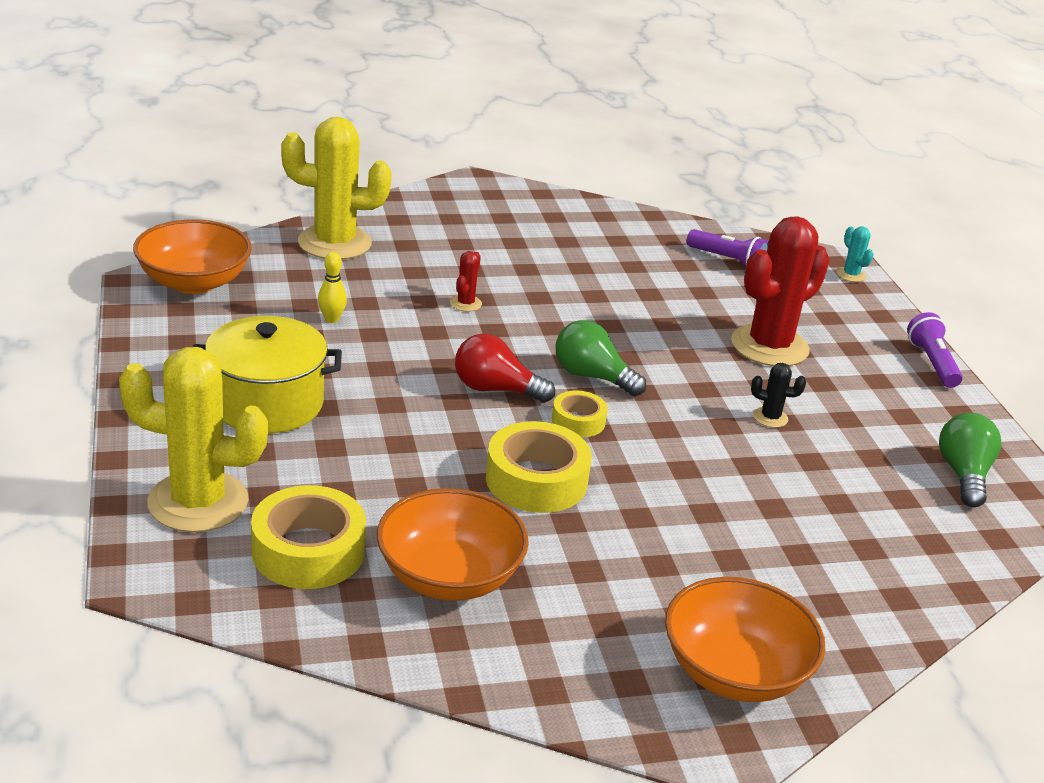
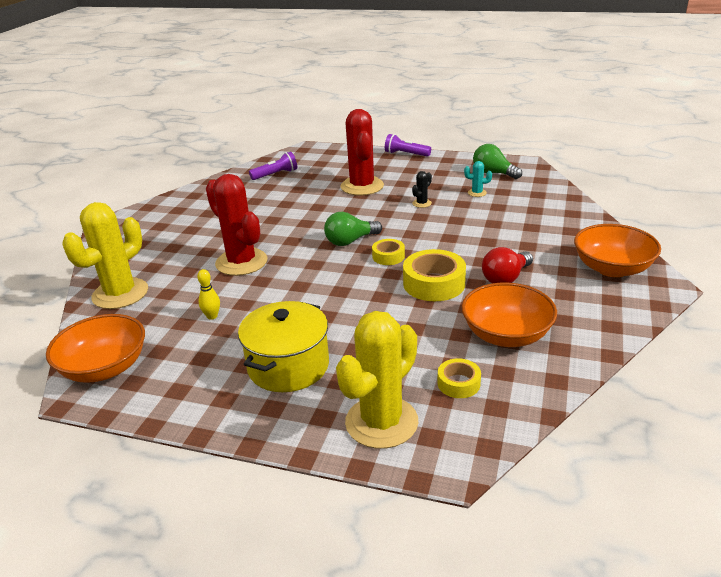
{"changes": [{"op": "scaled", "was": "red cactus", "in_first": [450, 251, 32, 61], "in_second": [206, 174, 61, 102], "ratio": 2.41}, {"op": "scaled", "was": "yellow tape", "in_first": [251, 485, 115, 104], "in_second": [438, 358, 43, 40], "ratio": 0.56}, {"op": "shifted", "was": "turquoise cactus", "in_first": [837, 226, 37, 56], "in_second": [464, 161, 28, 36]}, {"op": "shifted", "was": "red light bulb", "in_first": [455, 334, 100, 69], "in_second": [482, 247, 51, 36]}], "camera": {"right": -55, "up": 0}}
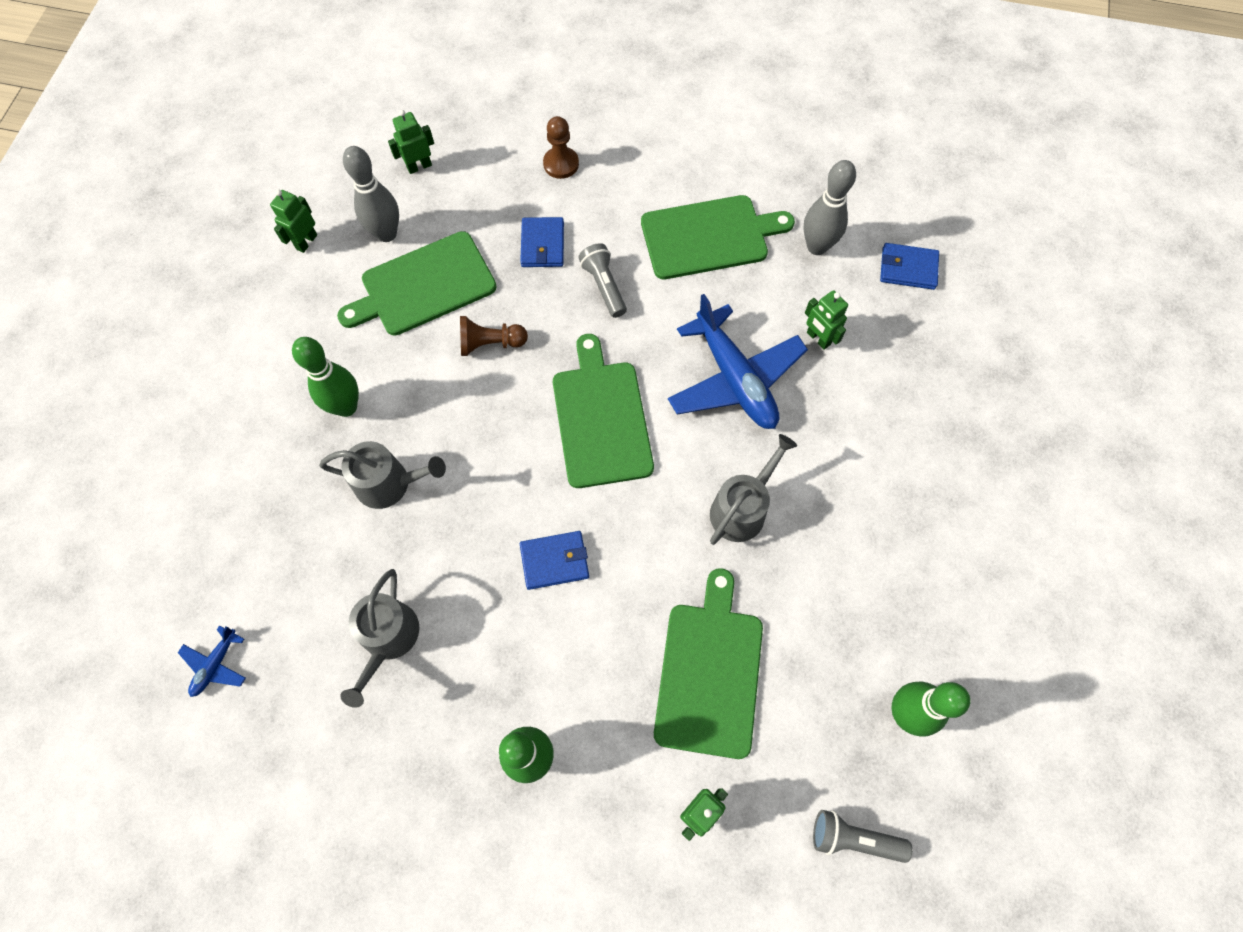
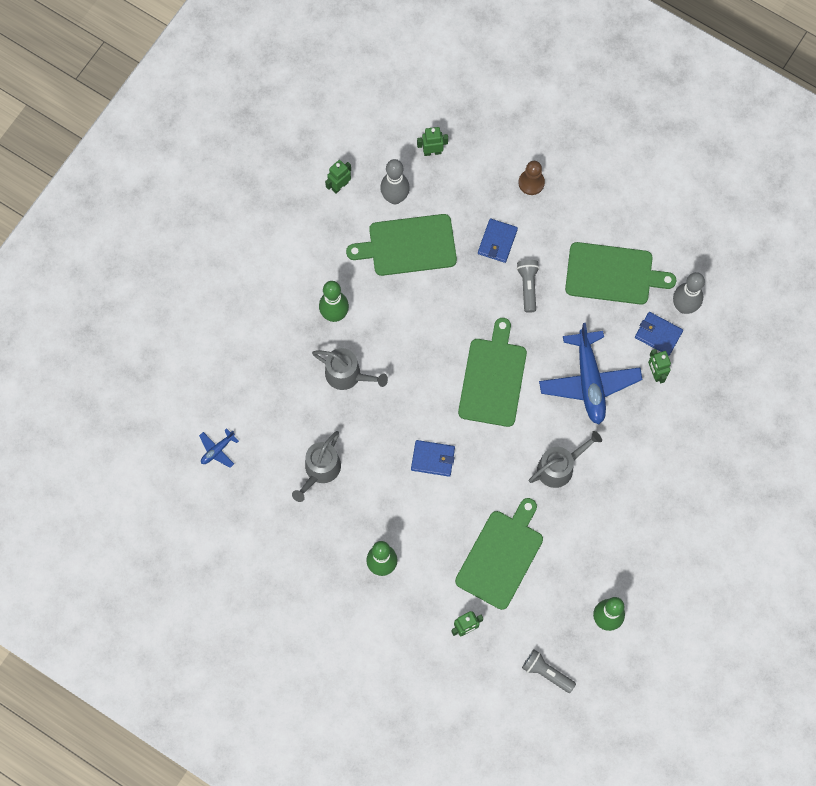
{"changes": [{"op": "shifted", "was": "blue wallet", "in_first": [880, 243, 59, 47], "in_second": [635, 312, 48, 44]}, {"op": "gone", "was": "brown pawn", "in_first": [460, 316, 68, 40]}], "camera": {"right": 20, "up": 5}}
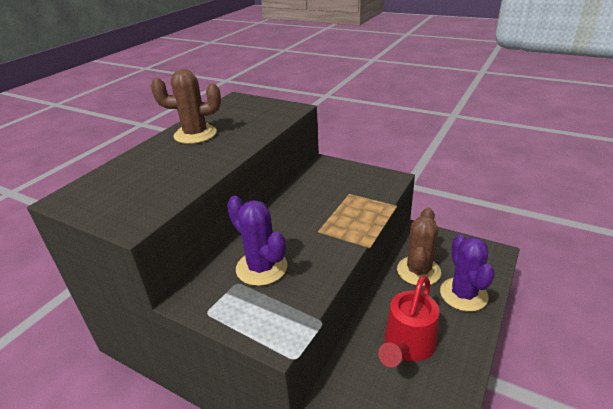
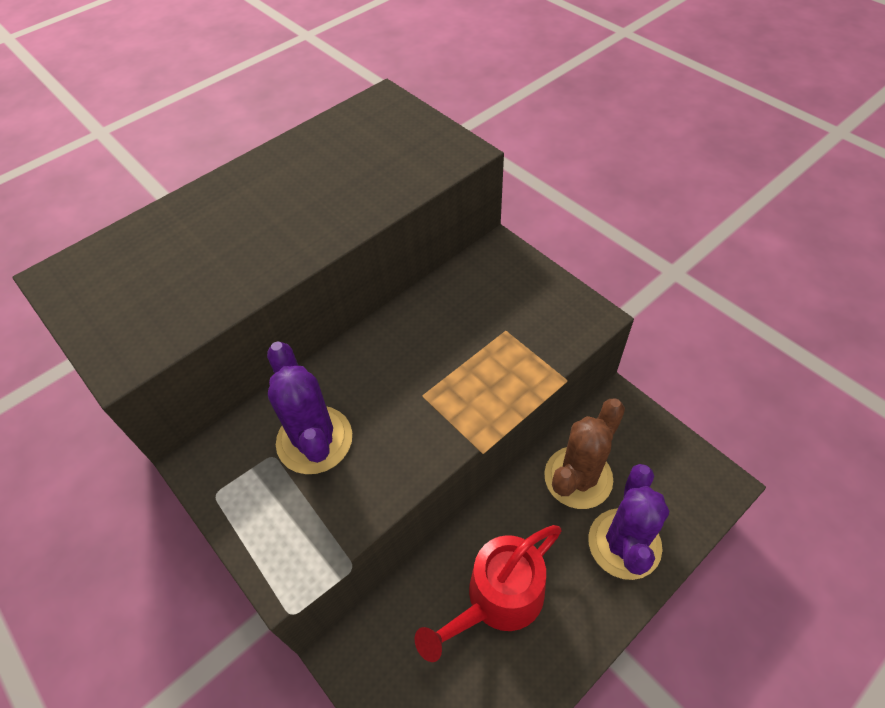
{"changes": [{"op": "gone", "was": "brown cactus", "in_first": [151, 69, 70, 75]}], "camera": {"right": 20, "up": 20}}
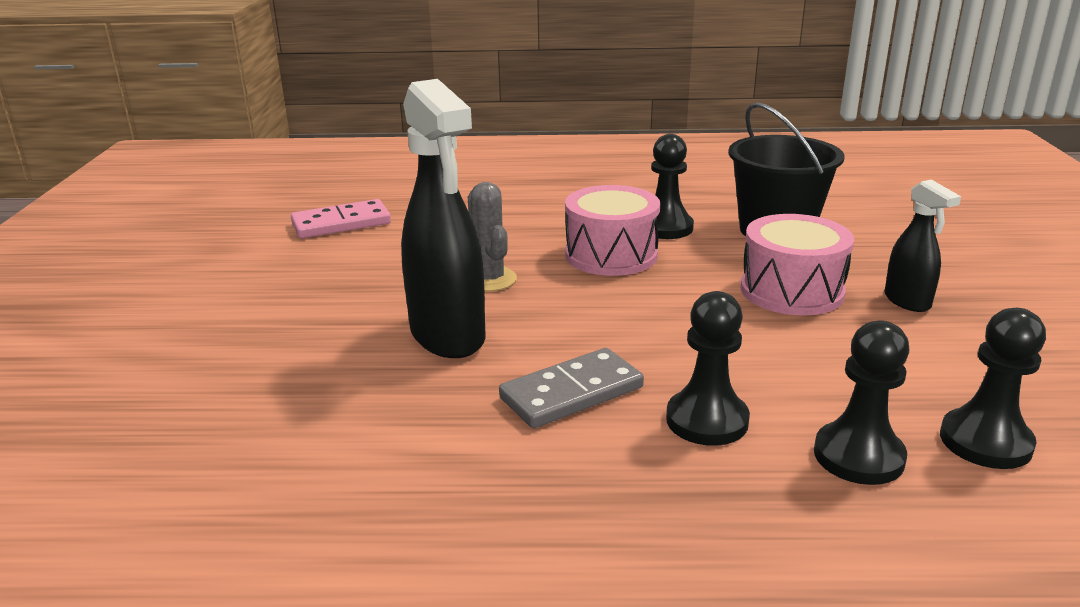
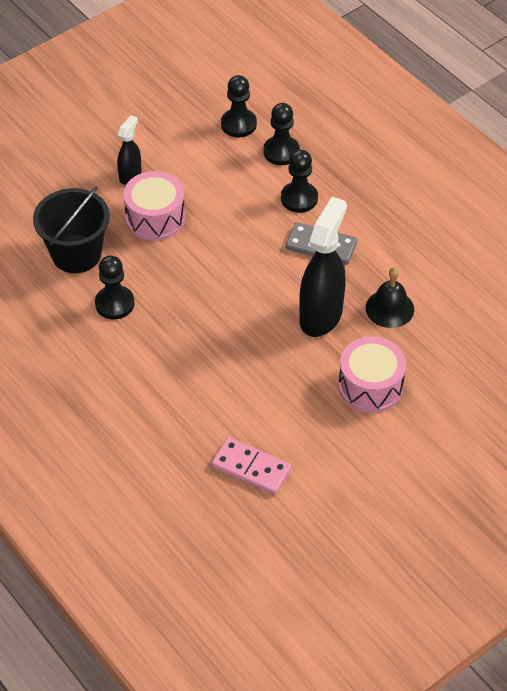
{"changes": [{"op": "shifted", "was": "pink drum", "in_first": [565, 185, 95, 91], "in_second": [338, 336, 68, 77]}, {"op": "new", "now": "black bell", "in_second": [366, 267, 48, 61]}, {"op": "gone", "was": "grey cactus", "in_first": [468, 182, 49, 109]}], "camera": {"right": -130, "up": 25}}
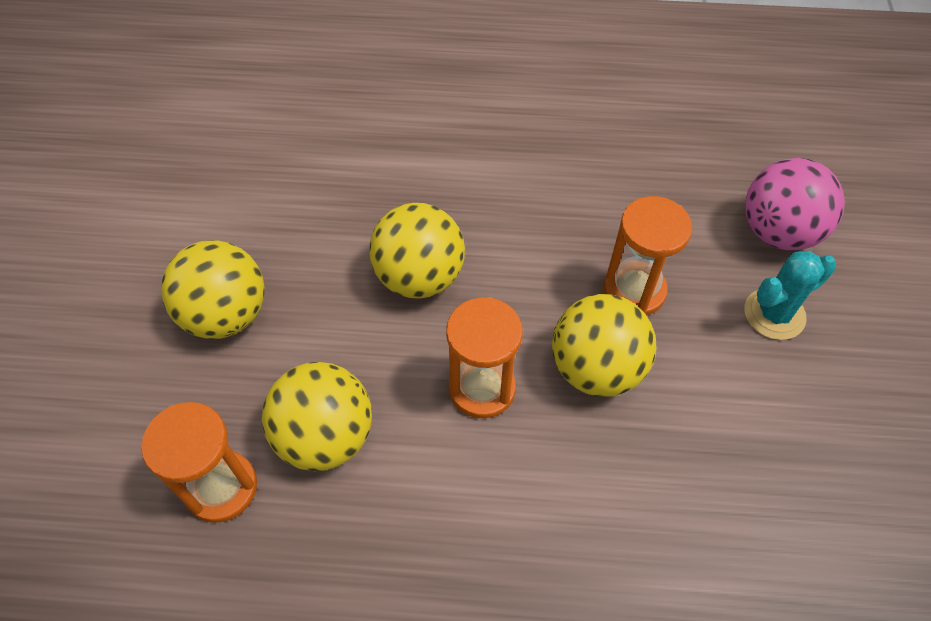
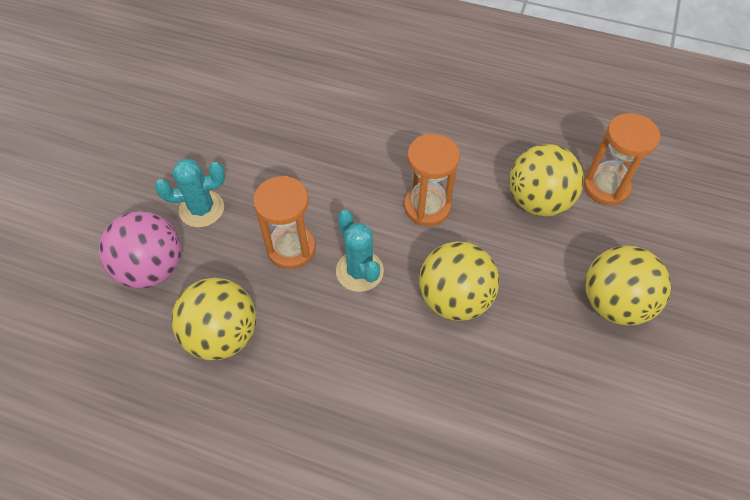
{"changes": [{"op": "shifted", "was": "yellow ball", "in_first": [552, 294, 104, 103], "in_second": [171, 278, 85, 82]}, {"op": "new", "now": "turquoise cactus", "in_second": [336, 210, 48, 82]}], "camera": {"right": -165, "up": 0}}
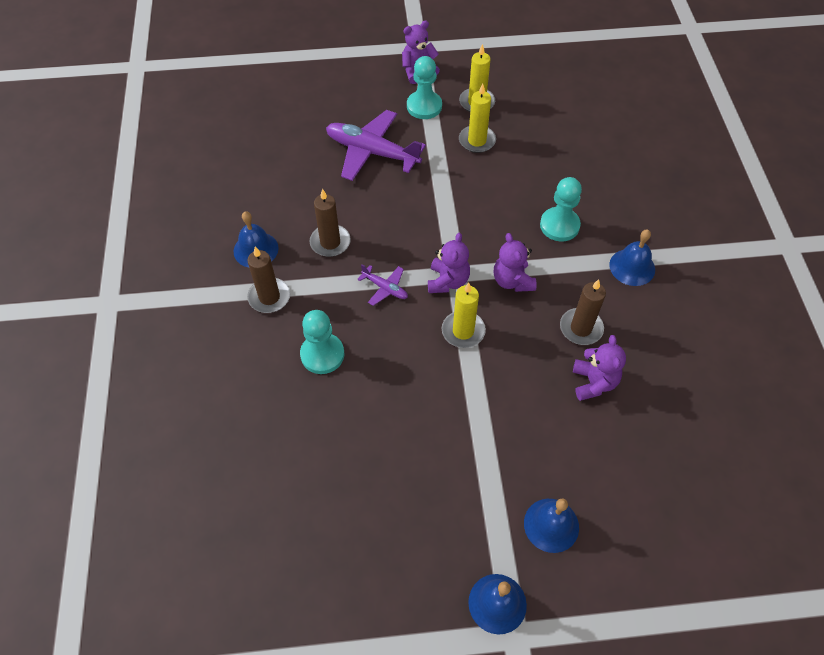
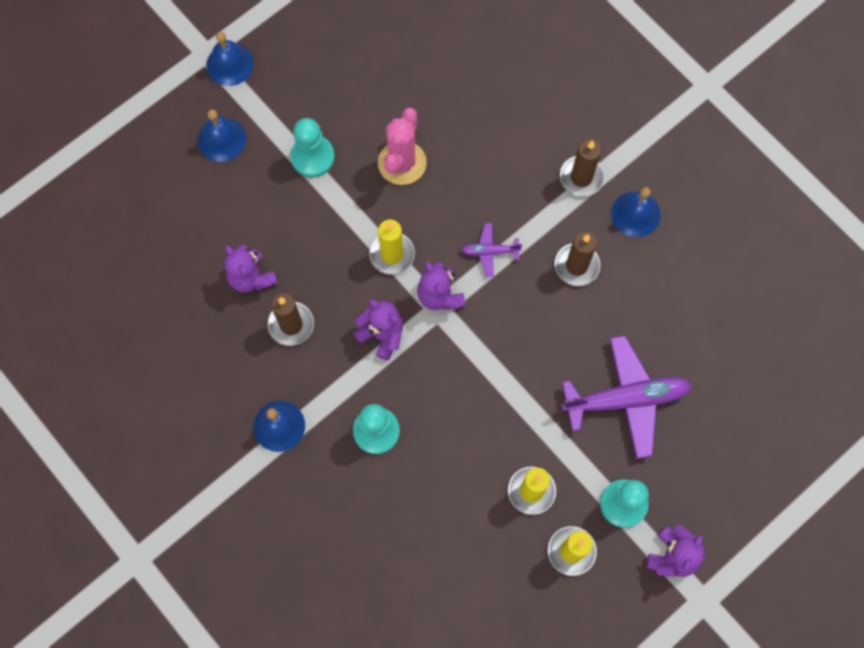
{"changes": [{"op": "shifted", "was": "turquoise pawn", "in_first": [300, 310, 44, 64], "in_second": [291, 118, 44, 59]}, {"op": "new", "now": "pink cactus", "in_second": [378, 108, 49, 77]}], "camera": {"right": 145, "up": 15}}
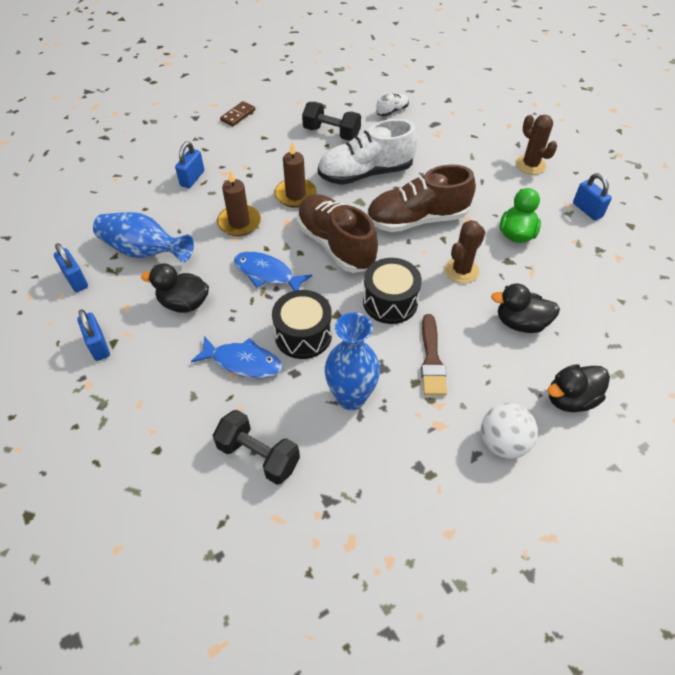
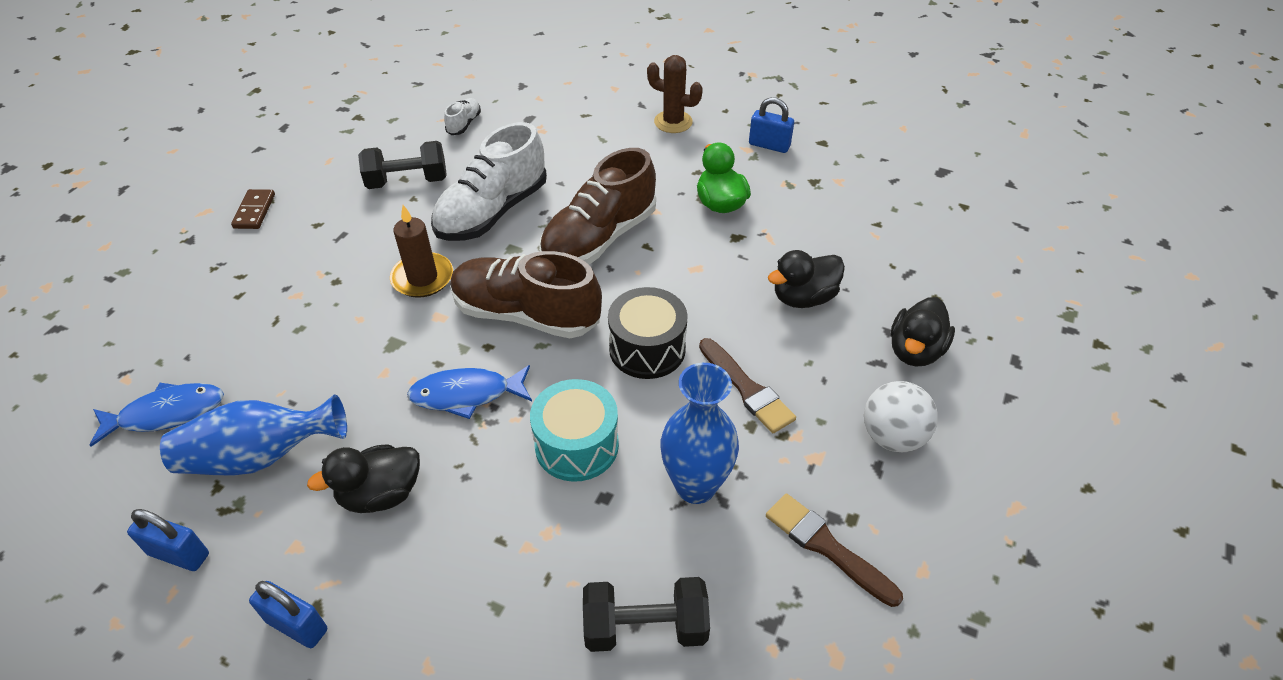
{"changes": [{"op": "shifted", "was": "blue fish", "in_first": [191, 336, 91, 42], "in_second": [90, 383, 134, 64]}, {"op": "repainted", "was": "black drum", "now": "turquoise drum", "in_first": [272, 290, 60, 69], "in_second": [530, 379, 89, 103]}, {"op": "new", "now": "brown brush", "in_second": [766, 493, 137, 114]}, {"op": "gone", "was": "blue padlock", "in_first": [175, 142, 29, 46]}, {"op": "gone", "was": "brown candle", "in_first": [217, 170, 44, 66]}, {"op": "gone", "was": "brown cactus", "in_first": [445, 220, 40, 63]}], "camera": {"right": -35, "up": -5}}
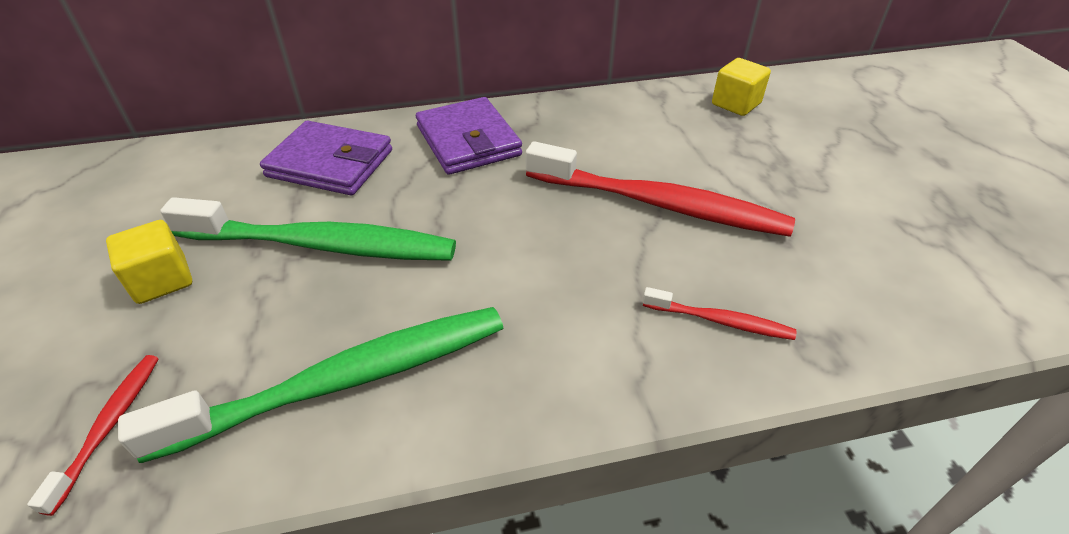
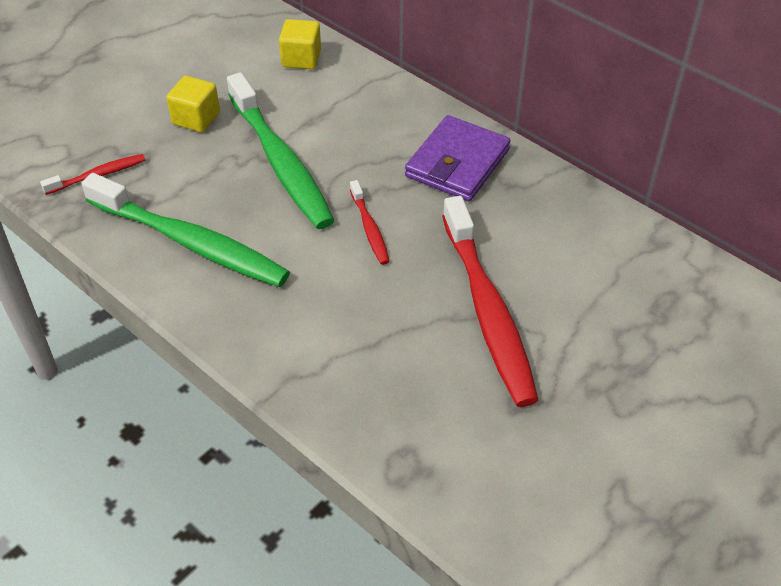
{"changes": [{"op": "shifted", "was": "yellow cube", "in_first": [712, 58, 59, 58], "in_second": [279, 19, 42, 50]}, {"op": "shifted", "was": "red toothbrush", "in_first": [643, 287, 153, 53], "in_second": [350, 180, 40, 85]}, {"op": "gone", "was": "purple wallet", "in_first": [260, 120, 132, 75]}], "camera": {"right": 55, "up": 5}}
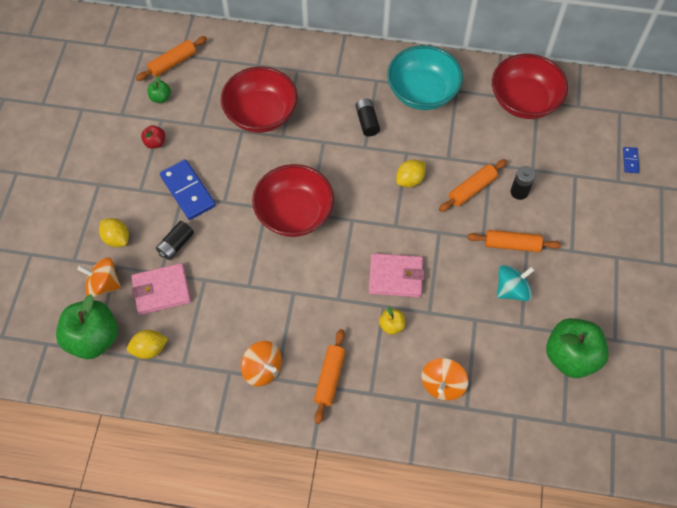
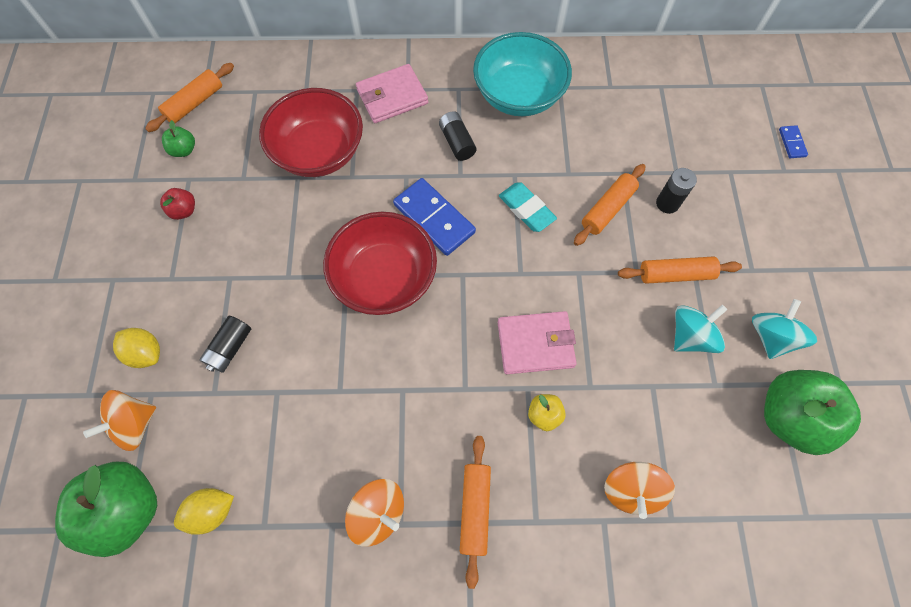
{"changes": [{"op": "rotated", "was": "orange spinning top", "in_first": [77, 257, 44, 41], "in_second": [83, 390, 73, 61], "clockwise": -45}, {"op": "shifted", "was": "pink wallet", "in_first": [131, 263, 60, 52], "in_second": [356, 64, 72, 59]}, {"op": "shifted", "was": "blue domino", "in_first": [160, 159, 56, 61], "in_second": [393, 178, 83, 78]}, {"op": "swapped", "was": "yellow lemon", "now": "turquoise eraser", "in_first": [396, 159, 30, 28], "in_second": [499, 182, 58, 50]}, {"op": "new", "now": "turquoise spinning top", "in_second": [752, 299, 65, 60]}, {"op": "gone", "was": "red bowl", "in_first": [492, 54, 76, 65]}], "camera": {"right": -10, "up": 5}}
